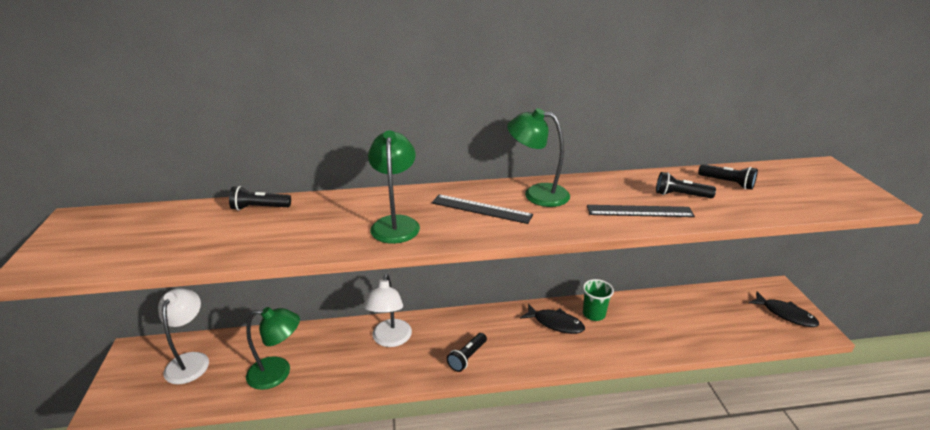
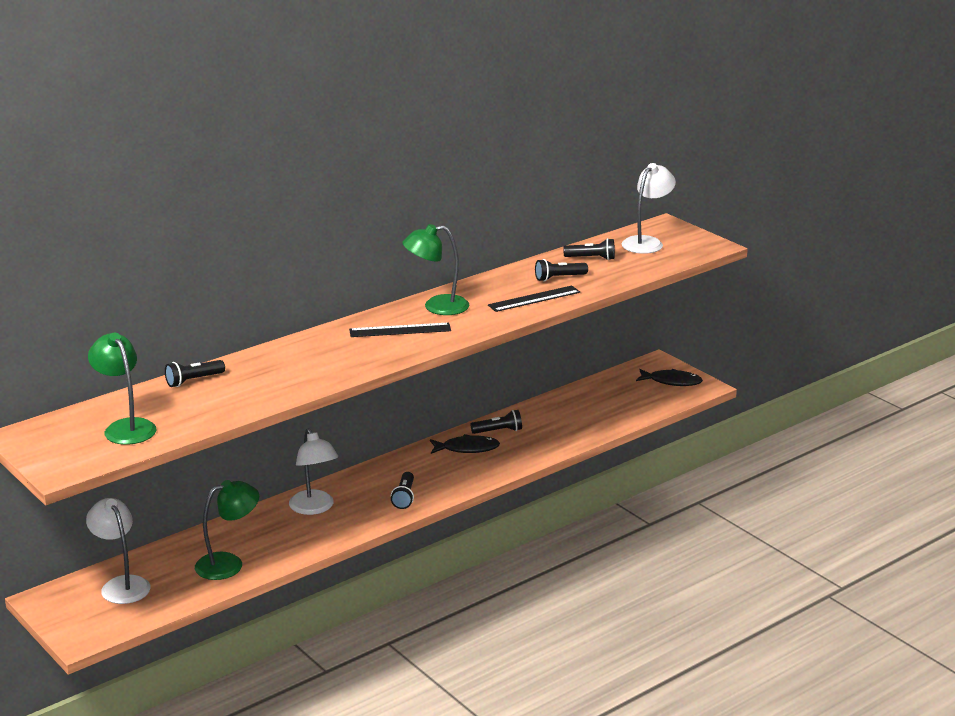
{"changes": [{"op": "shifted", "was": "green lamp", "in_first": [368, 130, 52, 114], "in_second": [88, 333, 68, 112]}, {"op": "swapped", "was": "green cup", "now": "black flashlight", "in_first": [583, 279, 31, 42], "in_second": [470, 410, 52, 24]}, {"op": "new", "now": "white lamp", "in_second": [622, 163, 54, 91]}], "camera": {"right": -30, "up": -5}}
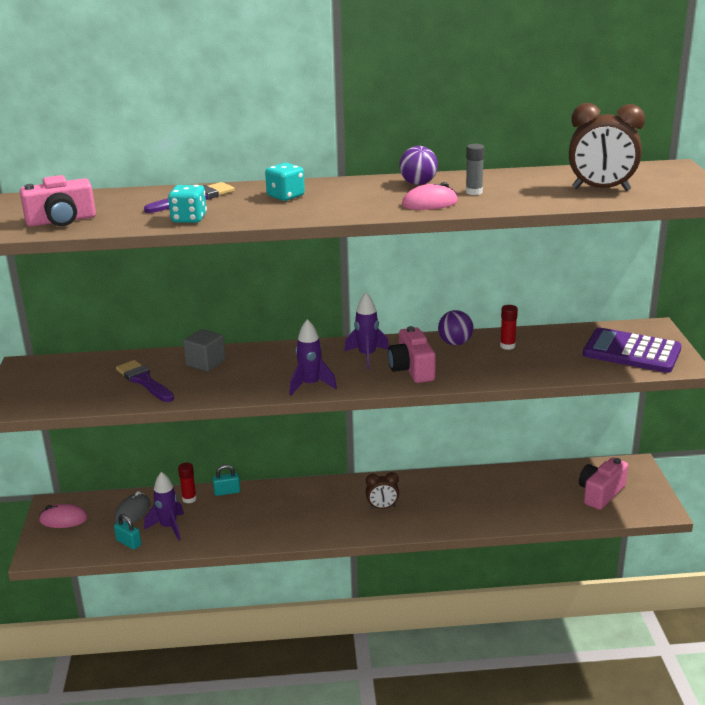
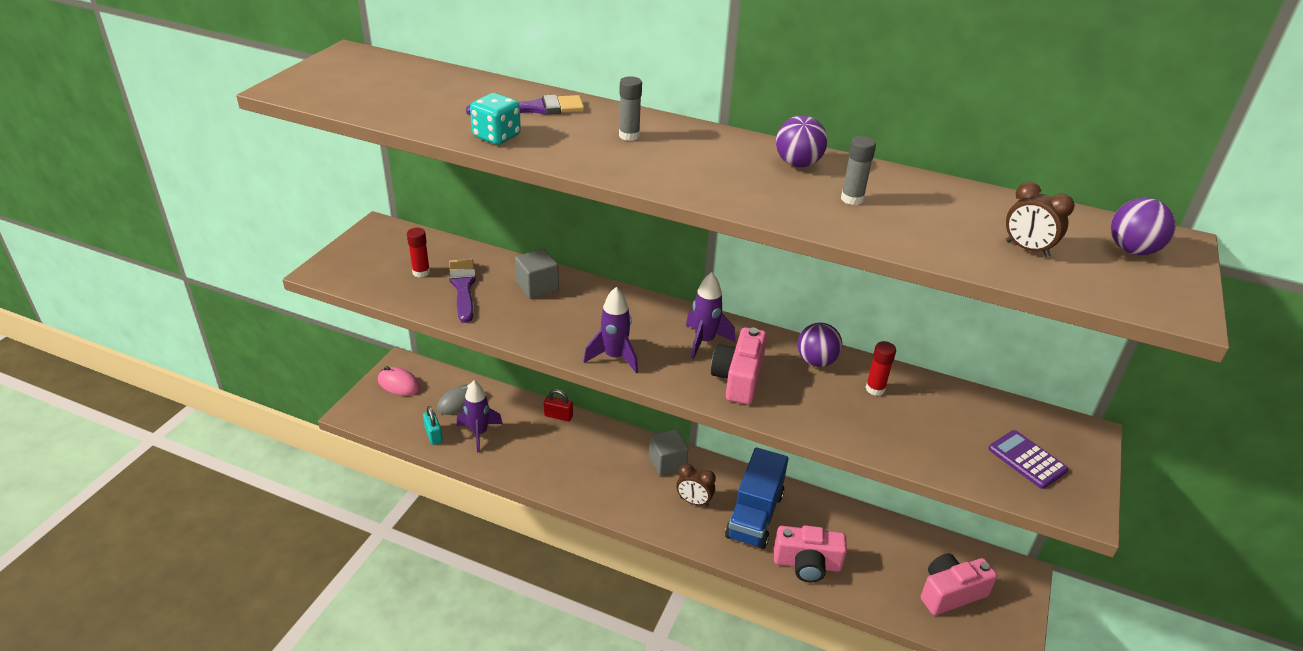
{"changes": [{"op": "shifted", "was": "red glue stick", "in_first": [178, 463, 19, 40], "in_second": [407, 228, 23, 50]}, {"op": "repainted", "was": "turquoise padlock", "now": "red padlock", "in_first": [213, 465, 27, 31], "in_second": [544, 389, 29, 32]}, {"op": "swapped", "was": "turquoise dice", "now": "grey glue stick", "in_first": [265, 163, 40, 38], "in_second": [619, 76, 23, 65]}, {"op": "new", "now": "grey cube", "in_second": [649, 429, 39, 47]}, {"op": "new", "now": "blue truck", "in_second": [725, 448, 63, 101]}, {"op": "shifted", "was": "pink camera", "in_first": [20, 175, 76, 52], "in_second": [774, 525, 73, 58]}, {"op": "scaled", "was": "purple calculator", "in_first": [583, 328, 99, 45], "in_second": [988, 430, 80, 59], "ratio": 0.56}, {"op": "scaled", "was": "brown clock", "in_first": [569, 103, 76, 88], "in_second": [1006, 182, 69, 76], "ratio": 0.56}, {"op": "new", "now": "purple ball", "in_second": [1111, 198, 65, 58]}, {"op": "gone", "was": "pink mouse", "in_first": [402, 182, 56, 28]}], "camera": {"right": 25, "up": 10}}
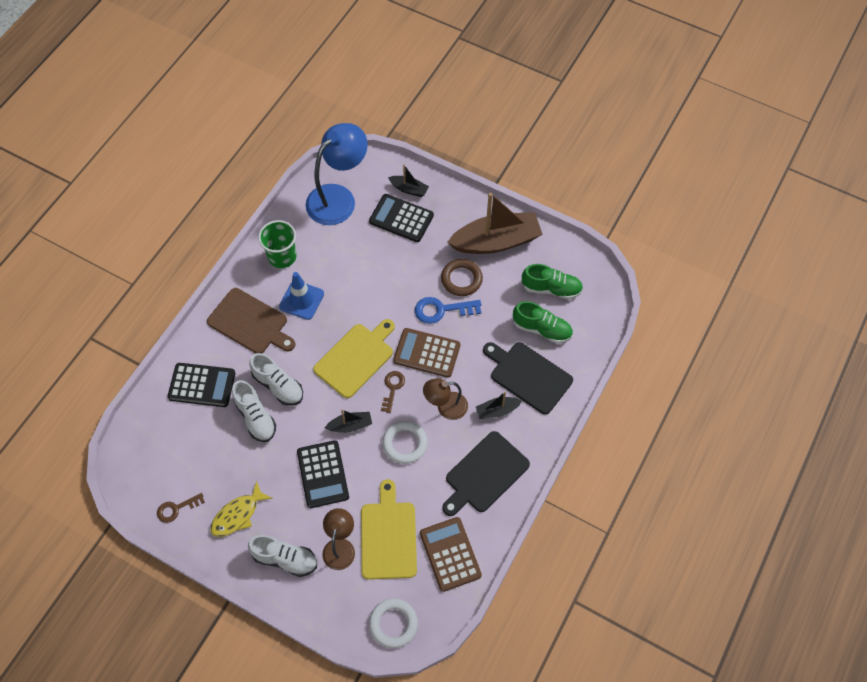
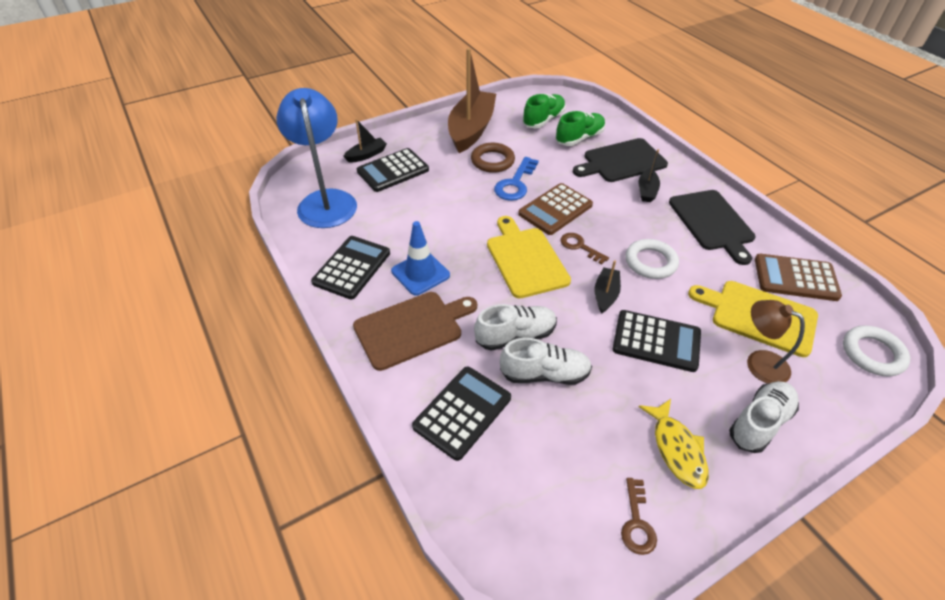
{"changes": [{"op": "swapped", "was": "green cup", "now": "black calculator", "in_first": [258, 220, 39, 48], "in_second": [311, 236, 79, 63]}, {"op": "gone", "was": "brown lamp", "in_first": [423, 378, 45, 42]}], "camera": {"right": -60, "up": -15}}
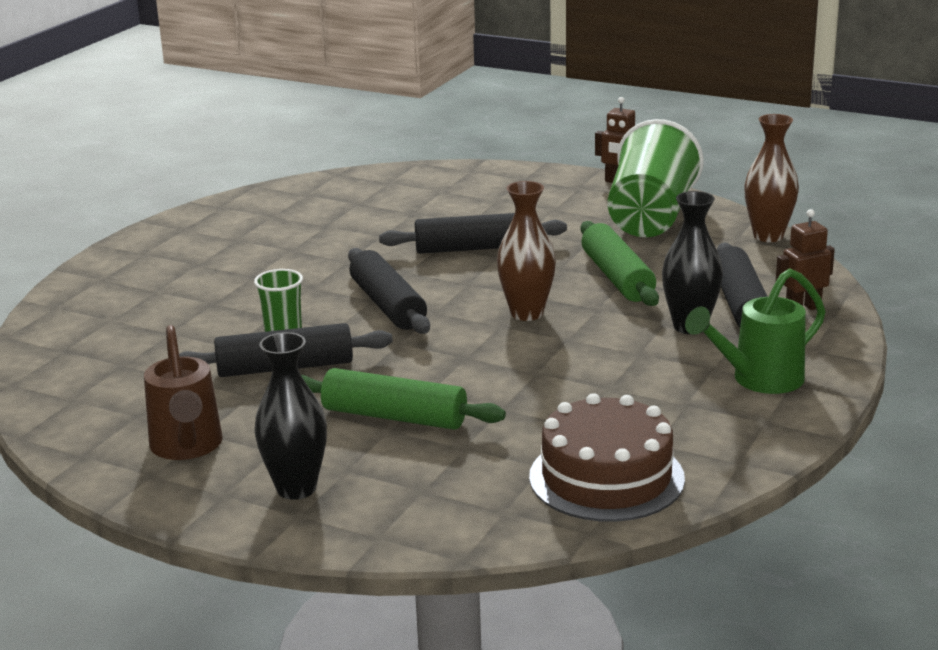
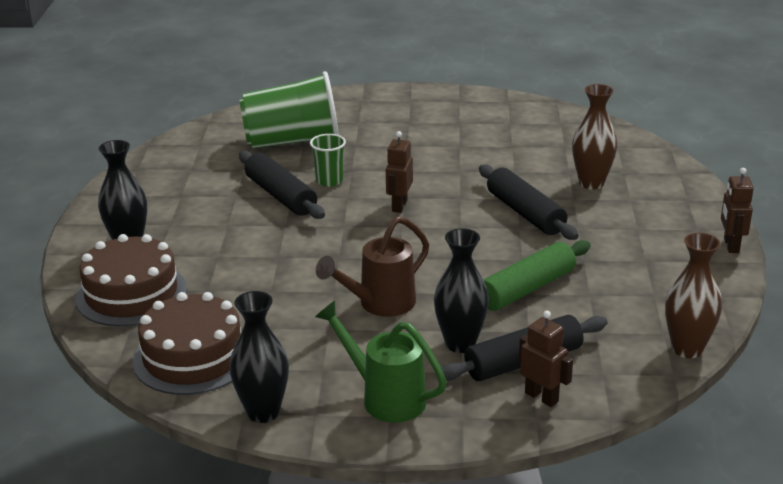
{"changes": [{"op": "new", "now": "brown cake", "in_second": [75, 234, 112, 92]}, {"op": "new", "now": "black vase", "in_second": [229, 291, 60, 132]}, {"op": "shifted", "was": "green cup", "in_first": [608, 119, 96, 118], "in_second": [239, 71, 100, 77]}, {"op": "shifted", "was": "brown watering can", "in_first": [144, 325, 78, 135], "in_second": [316, 216, 113, 101]}, {"op": "swapped", "was": "black rolling pin", "now": "brown robot", "in_first": [348, 248, 82, 86], "in_second": [386, 131, 27, 82]}, {"op": "shifted", "was": "brown vase", "in_first": [497, 181, 59, 140], "in_second": [572, 84, 45, 106]}, {"op": "gone", "was": "green rolling pin", "in_first": [301, 368, 205, 62]}], "camera": {"right": 65, "up": 5}}
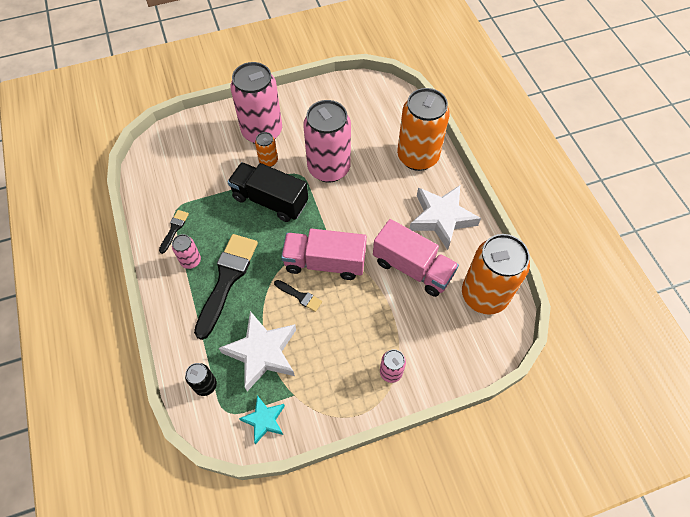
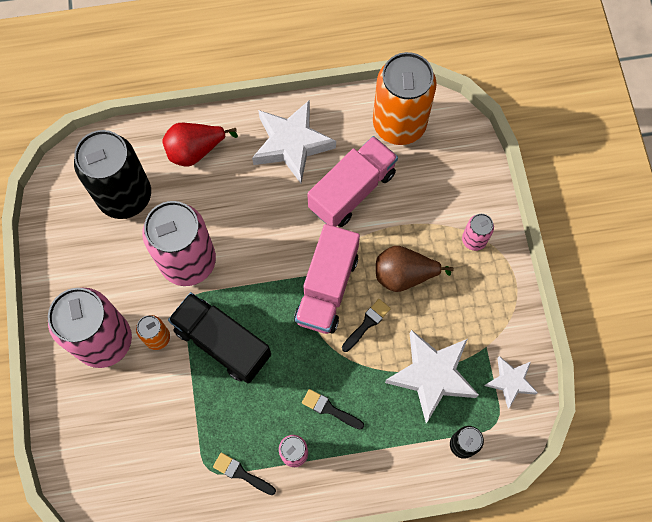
{"changes": [{"op": "new", "now": "black can", "in_second": [74, 130, 77, 89]}, {"op": "swapped", "was": "orange can", "now": "red pear", "in_first": [397, 88, 53, 83], "in_second": [162, 123, 76, 43]}, {"op": "rotated", "was": "black truck", "in_first": [228, 162, 80, 60], "in_second": [168, 292, 103, 92], "clockwise": 90}, {"op": "scaled", "was": "black brush", "in_first": [194, 234, 64, 106], "in_second": [302, 389, 62, 41], "ratio": 0.46}, {"op": "new", "now": "brown pear", "in_second": [376, 246, 78, 46]}, {"op": "repainted", "was": "turquoise star", "now": "white star", "in_first": [239, 395, 46, 49], "in_second": [485, 356, 53, 52]}], "camera": {"right": -80, "up": 10}}
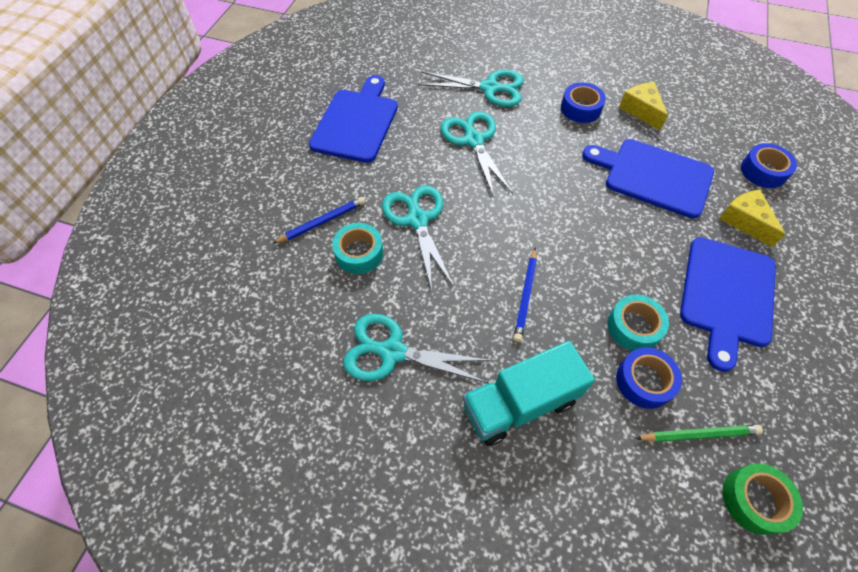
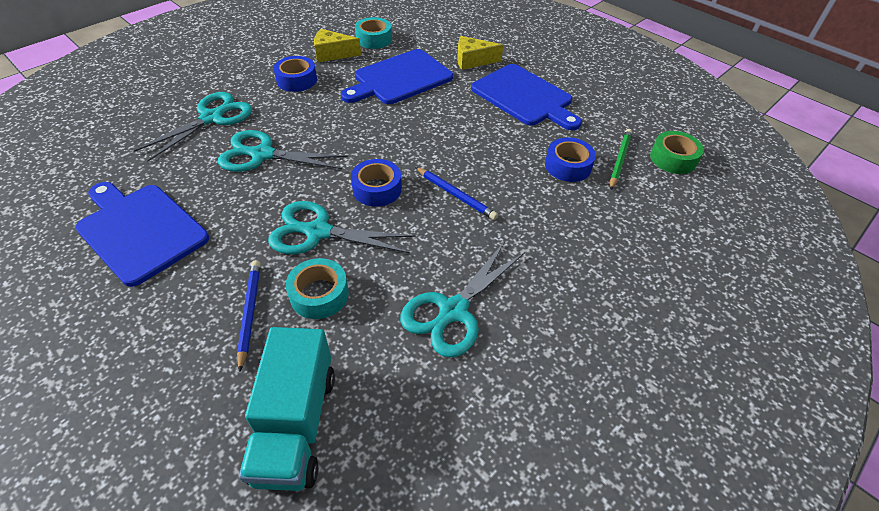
{"changes": [{"op": "shifted", "was": "turquoise truck", "in_first": [462, 341, 133, 105], "in_second": [239, 327, 96, 164]}, {"op": "shifted", "was": "blue tape", "in_first": [741, 143, 56, 45], "in_second": [351, 159, 51, 48]}, {"op": "shifted", "was": "turquoise tape", "in_first": [607, 295, 62, 56], "in_second": [355, 17, 37, 32]}], "camera": {"right": -65, "up": -10}}
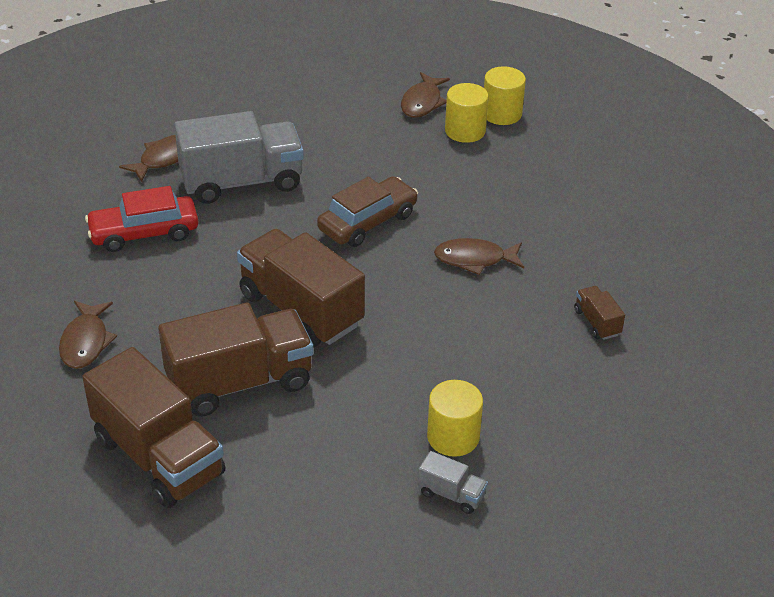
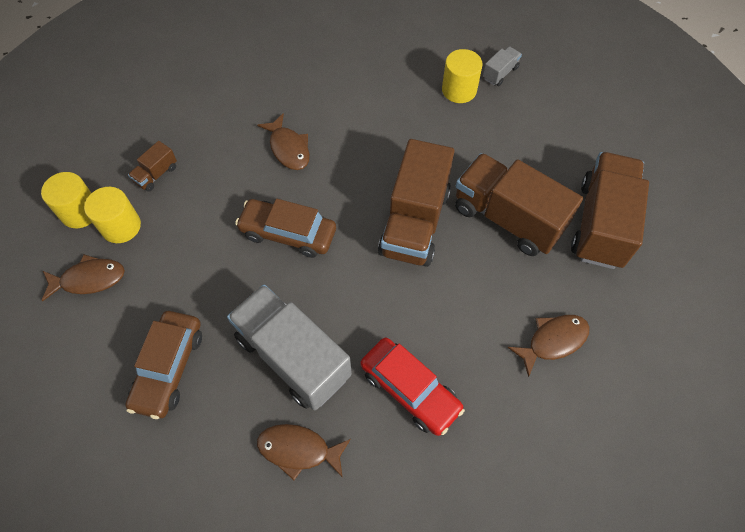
{"changes": [{"op": "new", "now": "brown car", "in_second": [125, 311, 77, 108]}, {"op": "shifted", "was": "brown truck", "in_first": [574, 286, 51, 54], "in_second": [128, 141, 49, 51]}, {"op": "rotated", "was": "grey truck", "in_first": [418, 451, 70, 63], "in_second": [483, 46, 39, 40], "clockwise": 45}], "camera": {"right": -120, "up": 20}}
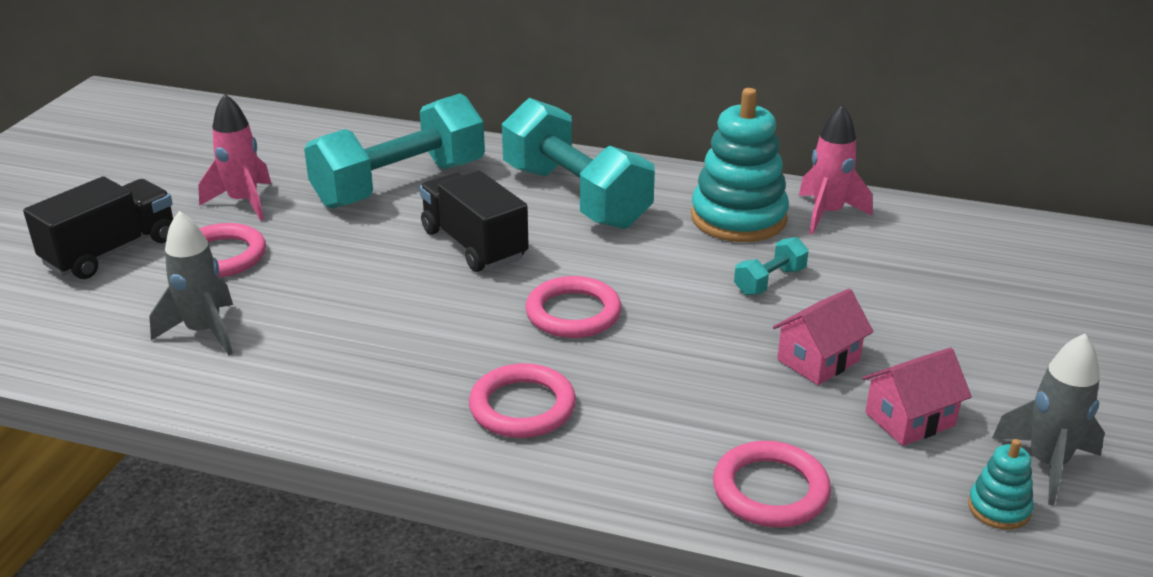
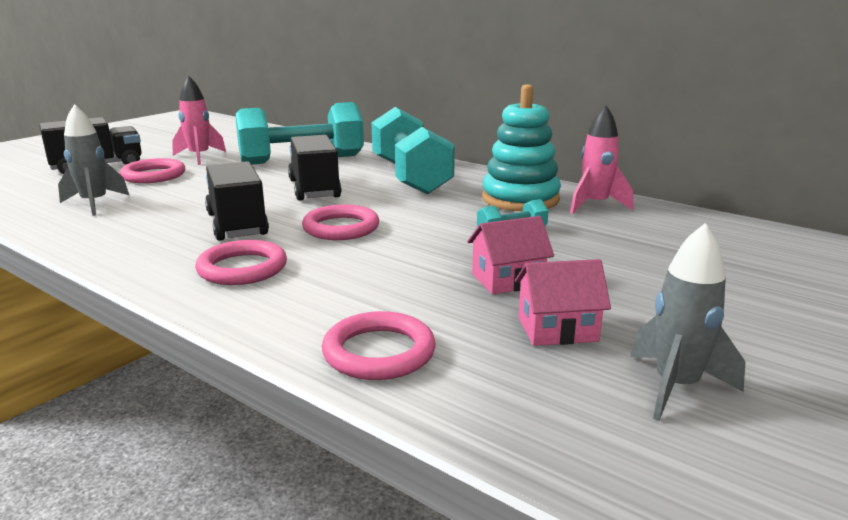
{"changes": [{"op": "new", "now": "black truck", "in_second": [205, 161, 64, 80]}, {"op": "gone", "was": "turquoise stacking toy", "in_first": [968, 439, 66, 91]}], "camera": {"right": 20, "up": -10}}
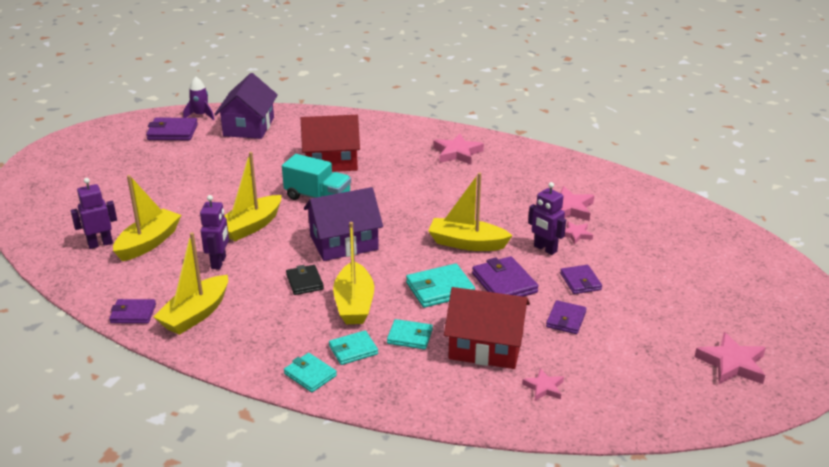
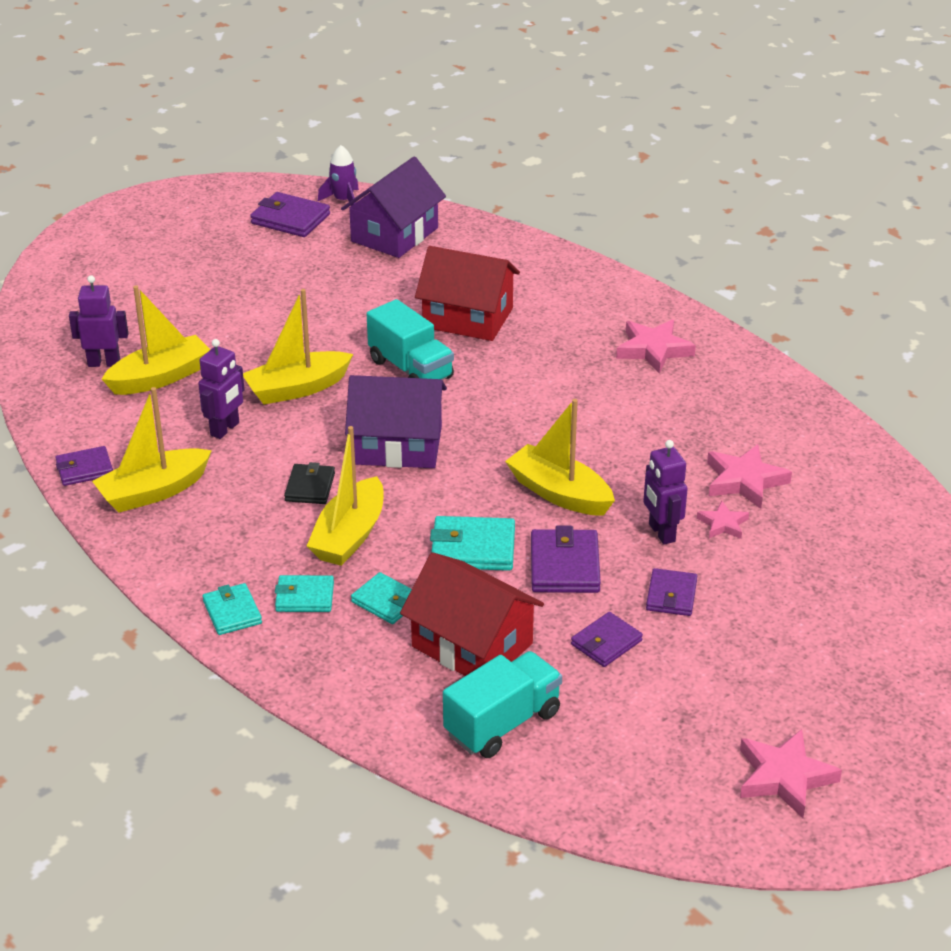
{"changes": [{"op": "rotated", "was": "purple wallet", "in_first": [109, 299, 47, 25], "in_second": [55, 446, 58, 40], "clockwise": -45}, {"op": "swapped", "was": "pink star", "now": "turquoise truck", "in_first": [522, 368, 42, 33], "in_second": [443, 651, 119, 107]}], "camera": {"right": 25, "up": 5}}
